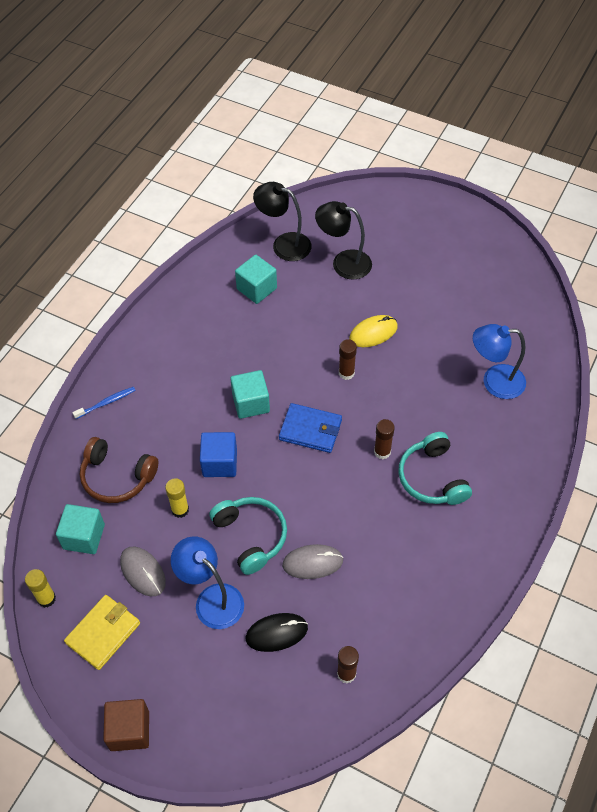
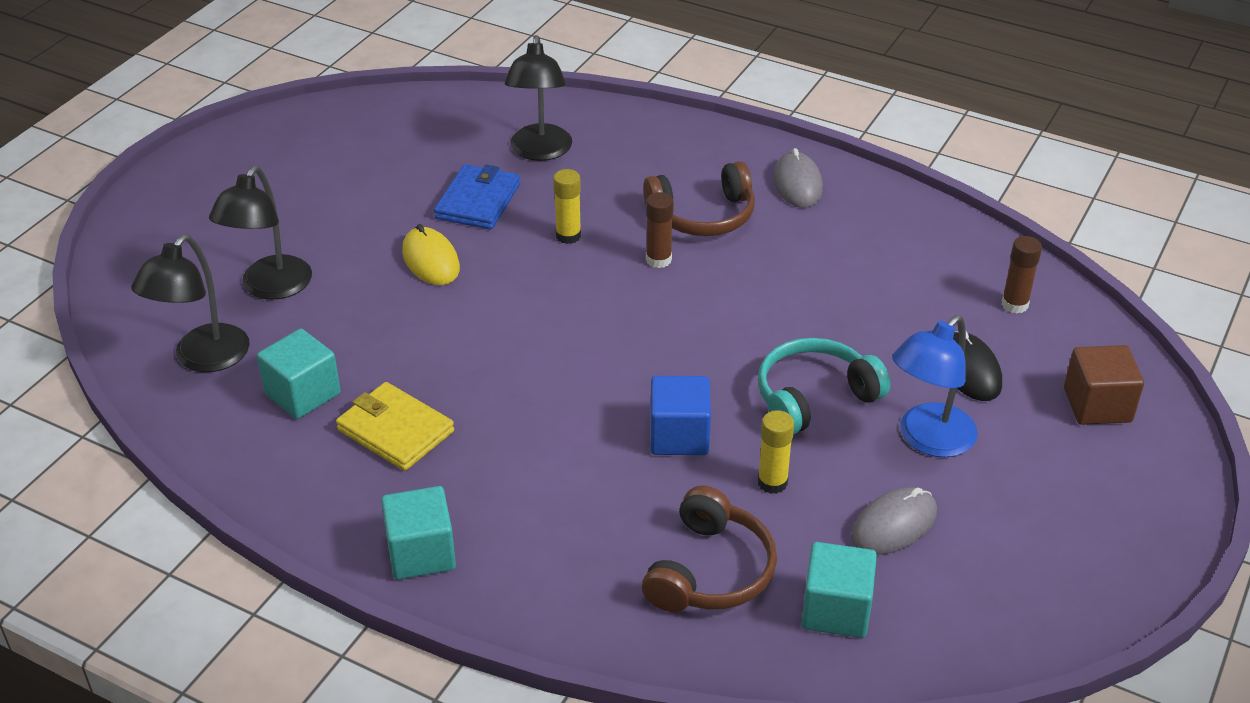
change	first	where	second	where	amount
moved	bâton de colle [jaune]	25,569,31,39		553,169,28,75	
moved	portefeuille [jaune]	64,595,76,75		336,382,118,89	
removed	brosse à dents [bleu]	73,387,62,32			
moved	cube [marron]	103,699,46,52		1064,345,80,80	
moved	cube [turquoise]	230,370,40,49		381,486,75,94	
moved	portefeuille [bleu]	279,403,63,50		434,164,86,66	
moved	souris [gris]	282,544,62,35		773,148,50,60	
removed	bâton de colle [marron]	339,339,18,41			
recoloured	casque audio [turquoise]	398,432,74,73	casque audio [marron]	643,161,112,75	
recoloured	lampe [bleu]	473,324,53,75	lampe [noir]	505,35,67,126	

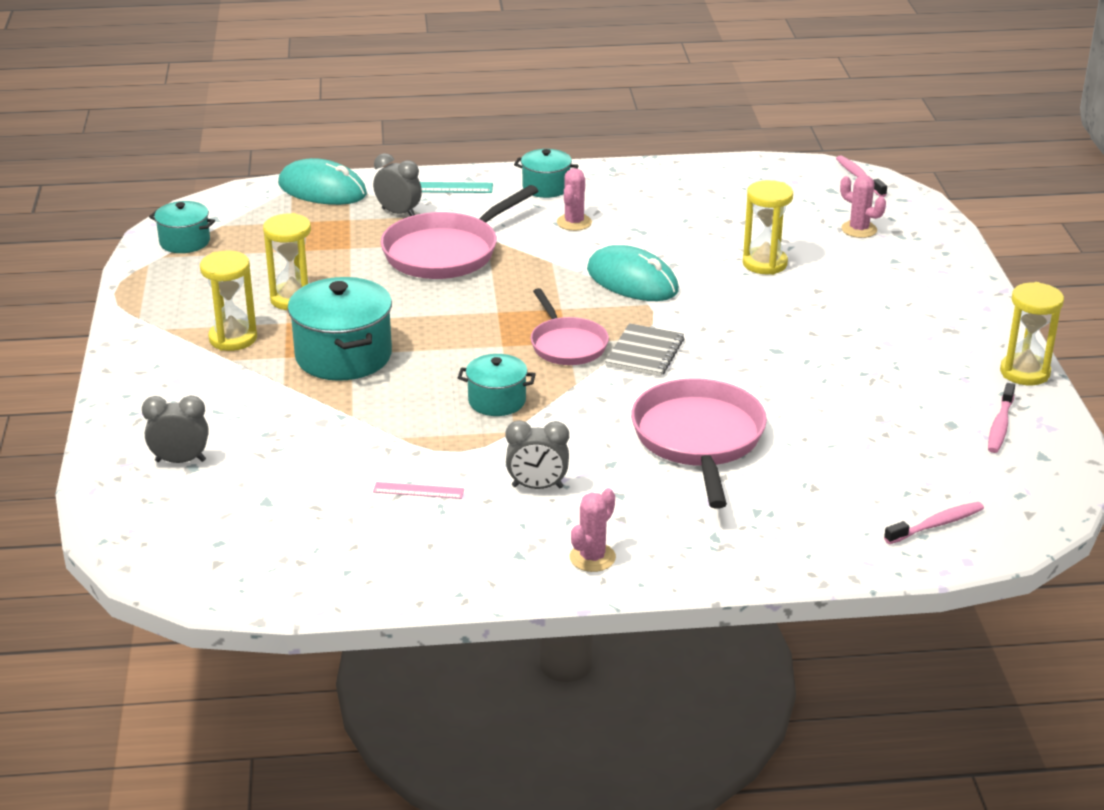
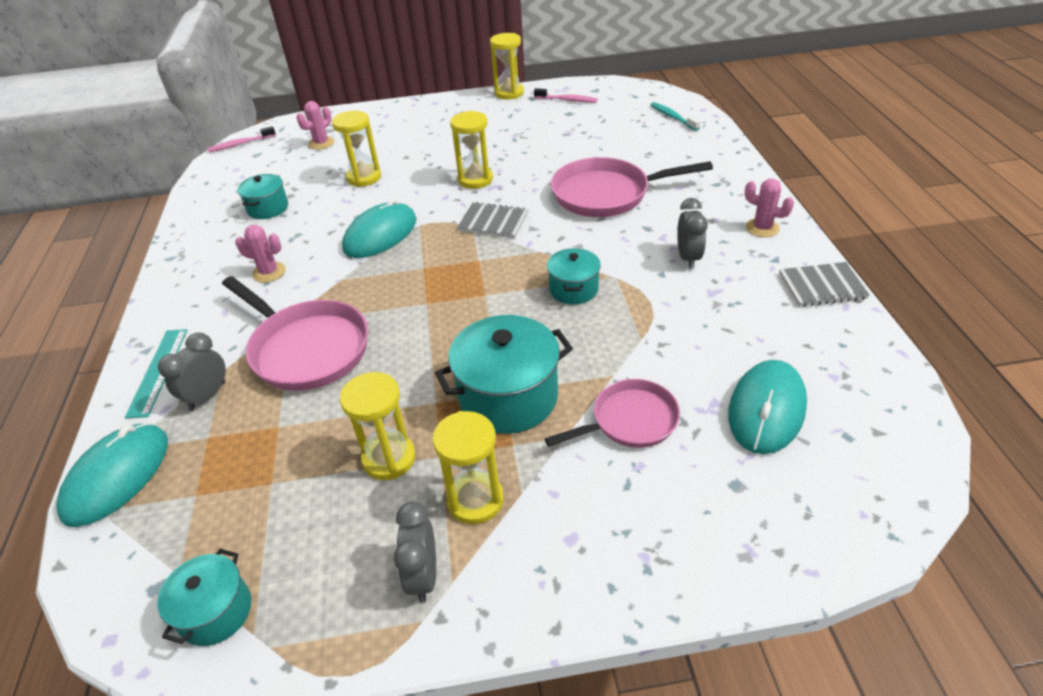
change	first	where	second	where	amount
moved	réveil [gris]	142,396,67,67		394,502,42,101	
removed	règle [rose]	373,482,91,17			
moved	marmite [turquoise]	514,149,64,49		237,174,51,45	
moved	poêle [rose]	531,288,78,77		545,379,135,69	
recoloured	brosse à dents [rose]	884,502,100,42	brosse à dents [turquoise]	650,102,50,29	
added			sablier [jaune]	450,111,43,78	
added			souris [turquoise]	728,360,79,94	
added			carnet [gris]	779,262,91,45	

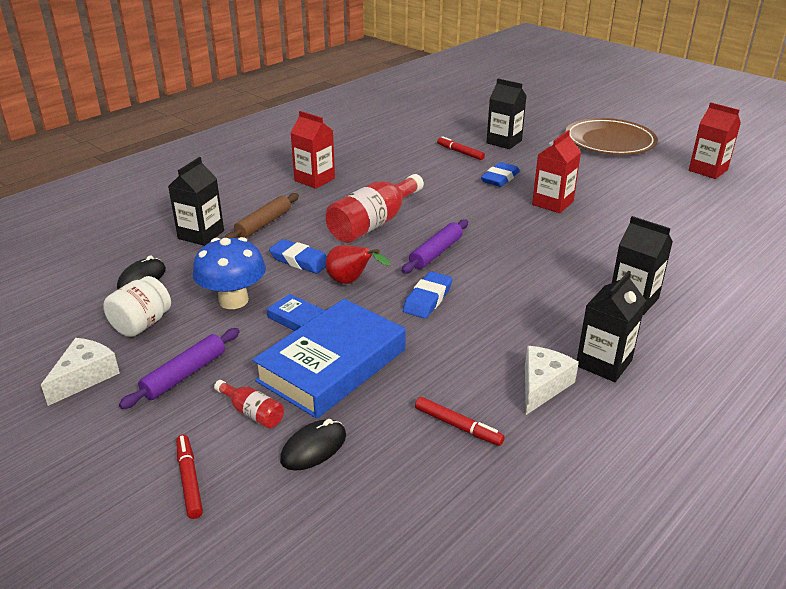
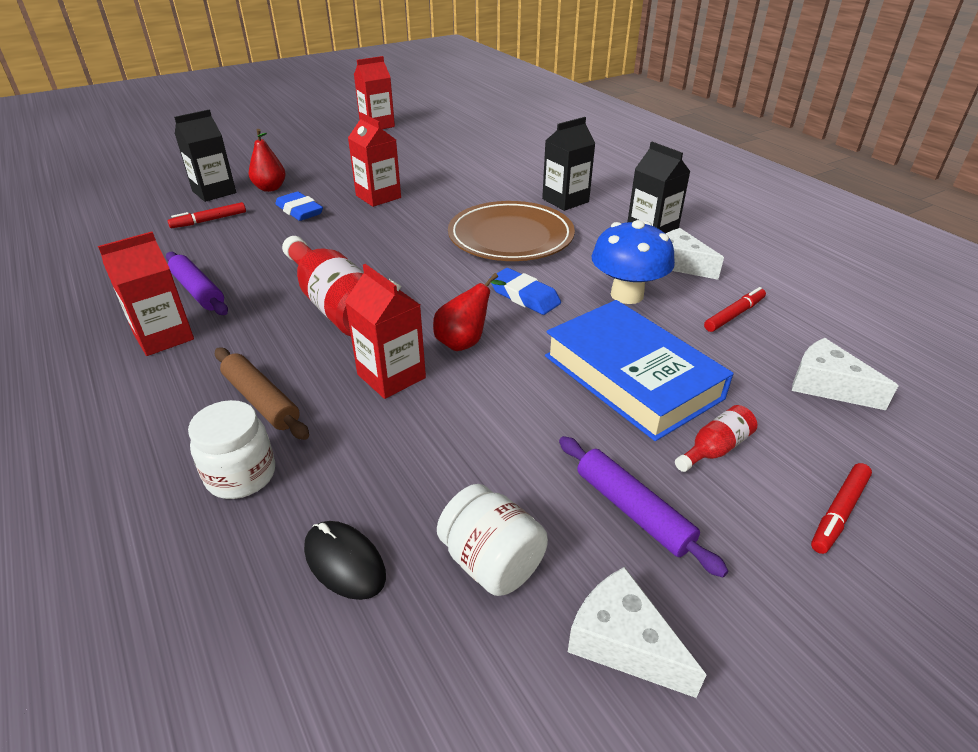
change	first	where	second	where	amount
replaced	brique de lait [noir]	168,157,56,89	bocal [blanc]	188,400,87,99	
turned	feutre [rouge]	176,435,27,84		811,463,61,91	45 degrees counterclockwise
moved	champignon [bleu]	193,237,73,72		592,220,83,84	
removed	livre [bleu]	267,294,59,37			
replaced	gomme [bleu]	269,239,58,35	brique de lait [rouge]	345,264,81,135	
removed	souris [noir]	280,419,66,52			
moved	rouleau à pâtisserie [violet]	402,219,66,55		166,252,62,63	
moved	assiette [marron]	565,118,93,37		448,201,127,60	
added			poire [rouge]	249,129,37,63	
added			fromage [blanc]	792,338,107,72	

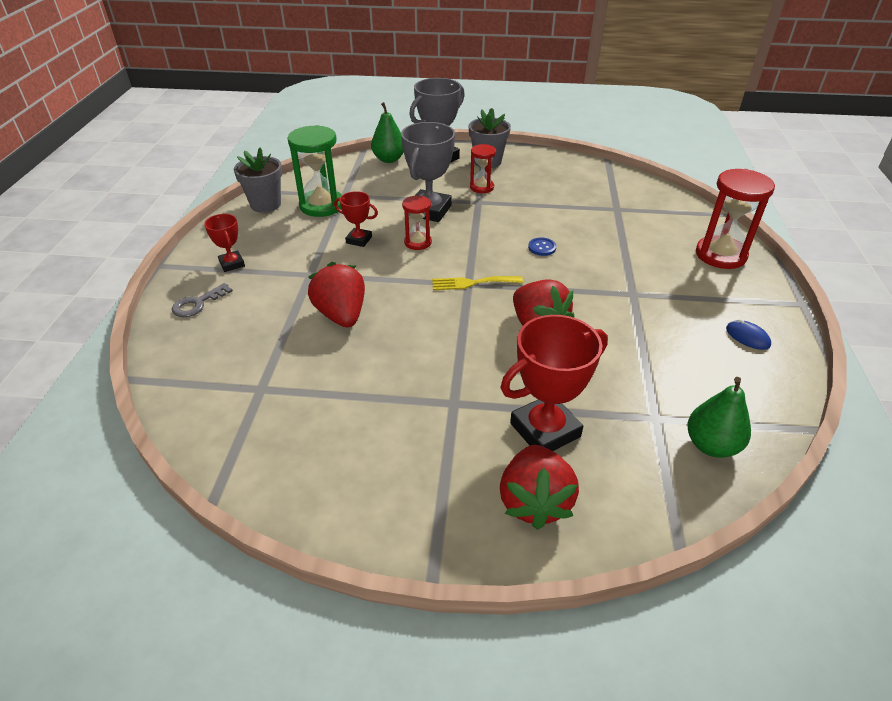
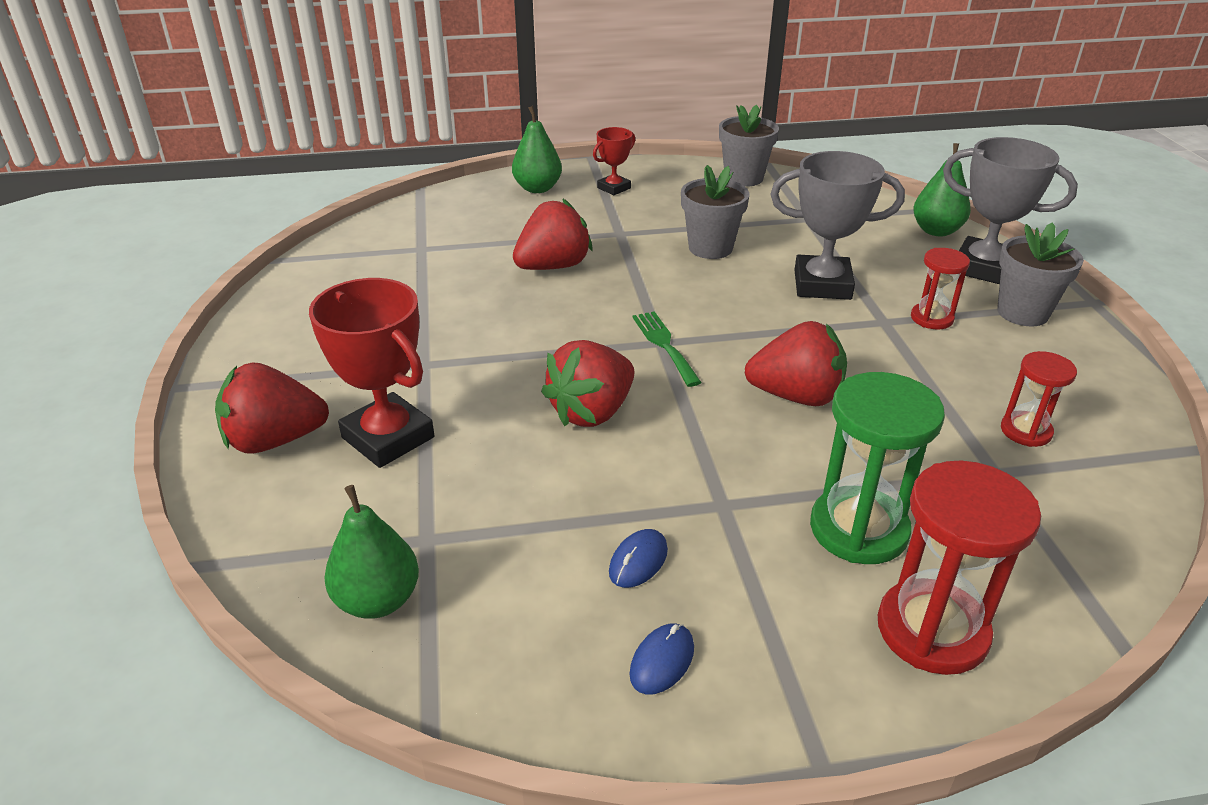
change	first	where	second	where	amount
replaced	clé [gris]	172,283,61,34	poire [vert]	512,106,50,87	
moved	sablier [vert]	287,125,55,92		810,372,135,192	
replaced	trophée [rouge]	334,191,44,56	pot de fleurs [gris]	681,165,68,94	
moved	sablier [rouge]	402,195,30,55		1001,351,76,96	
recoloured	fourchette [jaune]	432,276,91,14	fourchette [vert]	632,311,70,76	
replaced	bouton [bleu]	528,238,28,18	fraise [rouge]	745,321,102,85	
added			souris [bleu]	609,529,59,59	

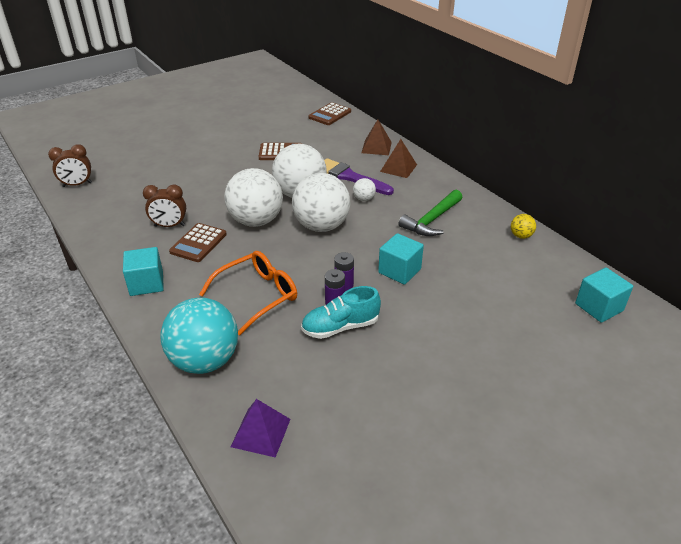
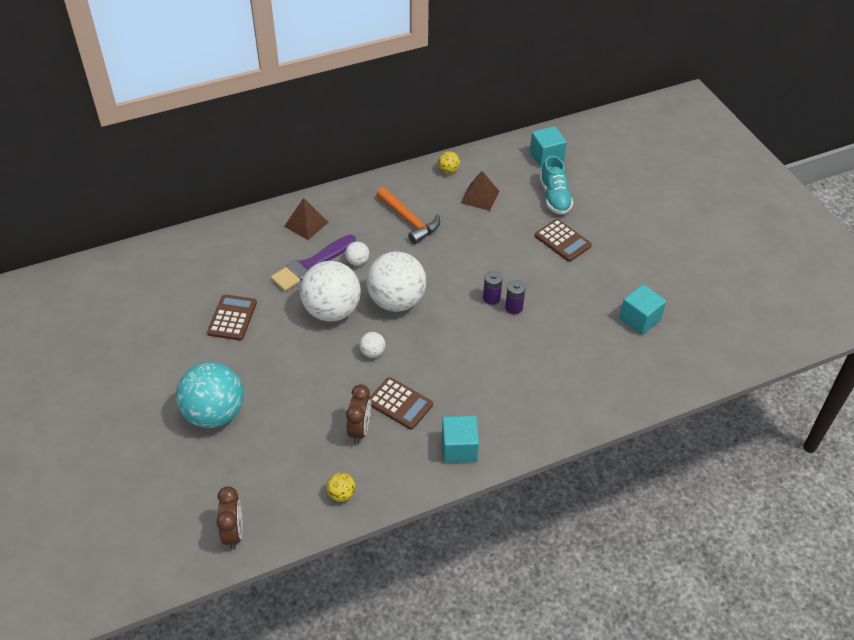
change	first	where	second	where	amount
moved	balle [turquoise]	161,298,77,76		176,362,68,66	
removed	lunettes [orange]	199,251,98,85			
resized	balle [blanc]	224,168,59,59		359,332,26,26	x0.42
removed	pyramide [violet]	231,399,60,59			
moved	chaussure [turquoise]	301,286,80,53		540,156,33,58	
moved	calculatrice [marron]	309,102,42,23		535,219,57,43	
moved	pyramide [marron]	361,119,31,36		461,171,38,40	
moved	cube [turquoise]	378,233,46,52		619,284,47,51	
recoloured	marteau [vert]	399,190,64,46	marteau [orange]	376,187,64,57	
added			balle [jaune]	326,473,30,29	

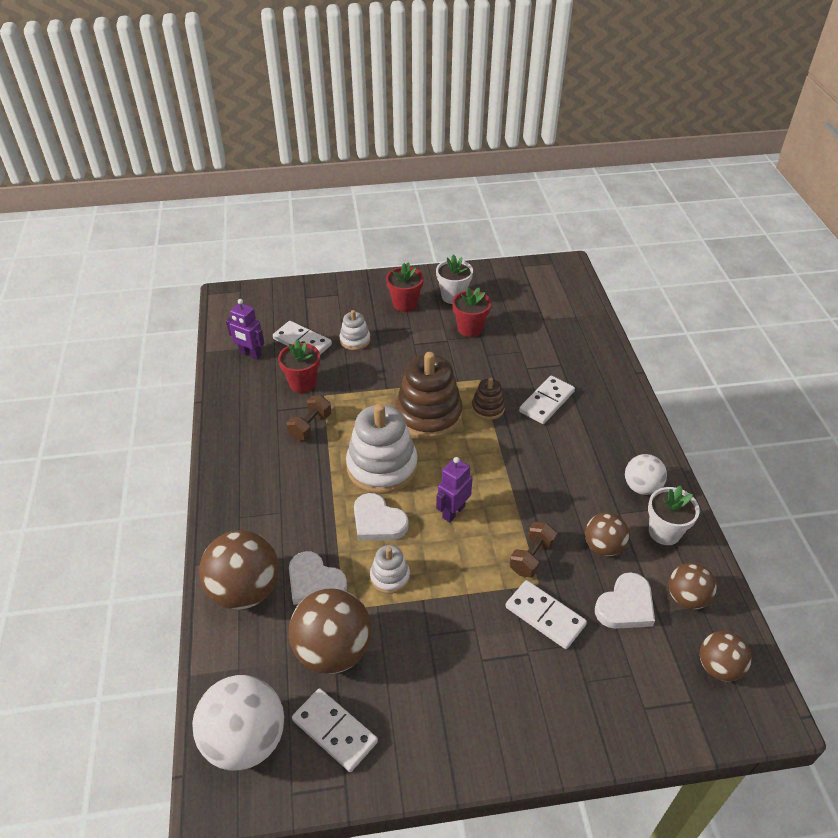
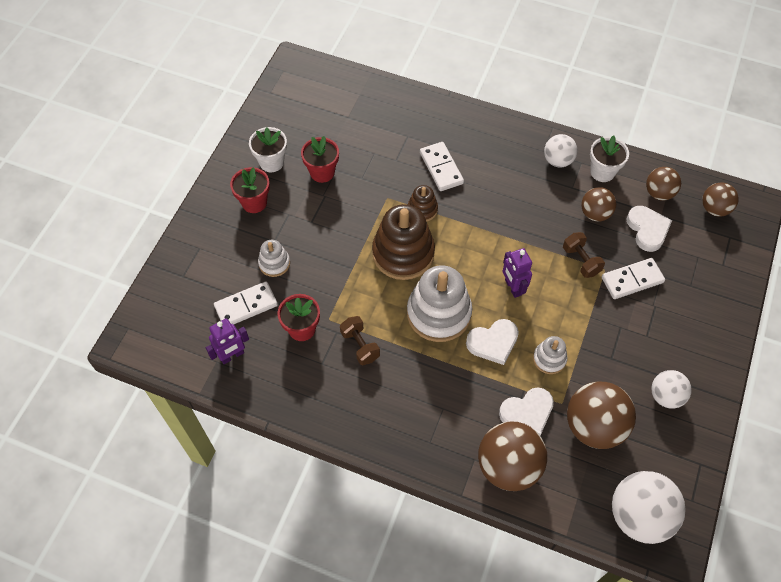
change	first	where	second	where	amount
removed	domino [blanc]	292,688,86,84			
added			balle [blanc]	651,370,41,38	

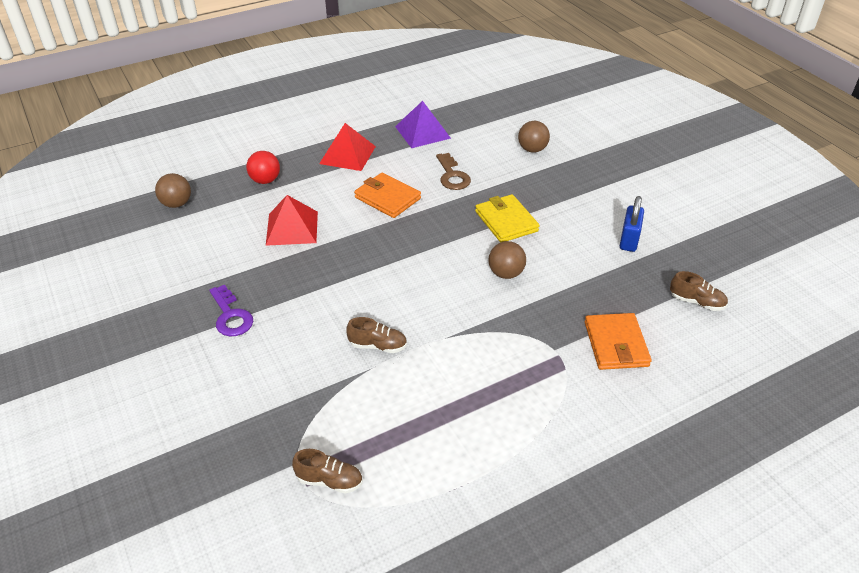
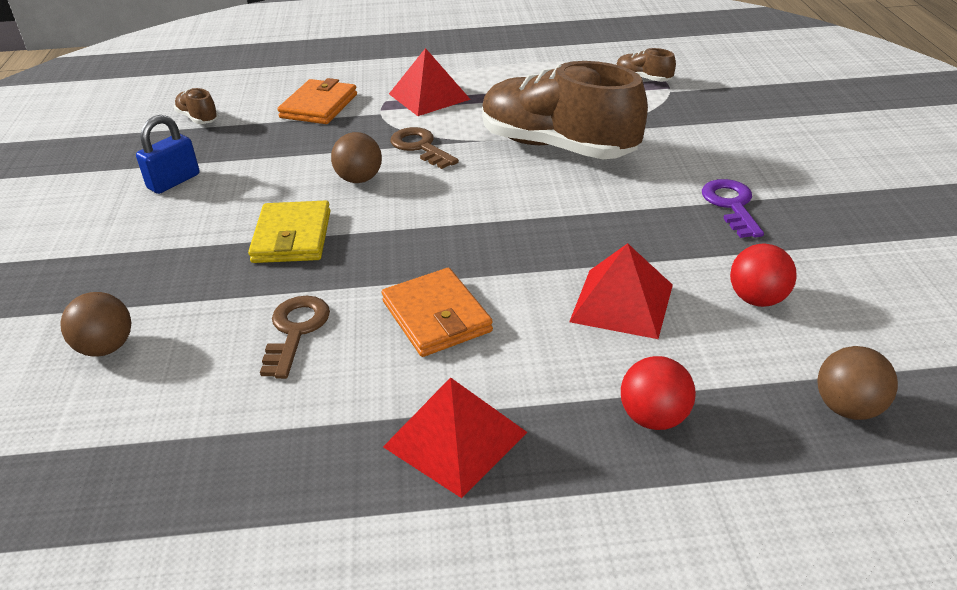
change	first	where	second	where	amount
resized	chaussure [marron]	346,317,61,36		482,61,166,98	x2.47
removed	pyramide [violet]	395,101,56,47			
added			pyramide [rouge]	389,48,82,68	
added			clé [marron]	390,127,69,42	
added			balle [rouge]	730,244,67,63	

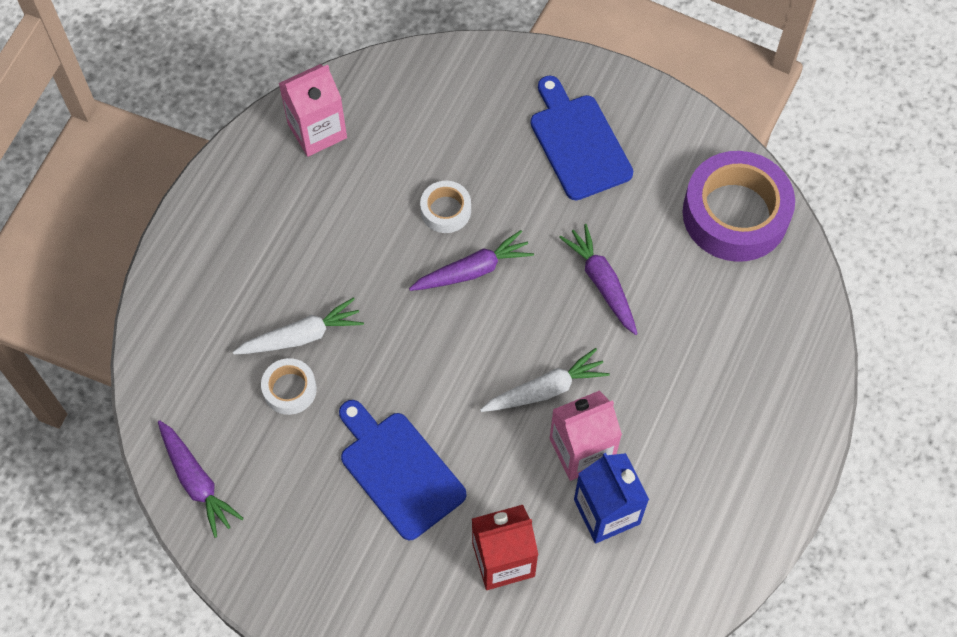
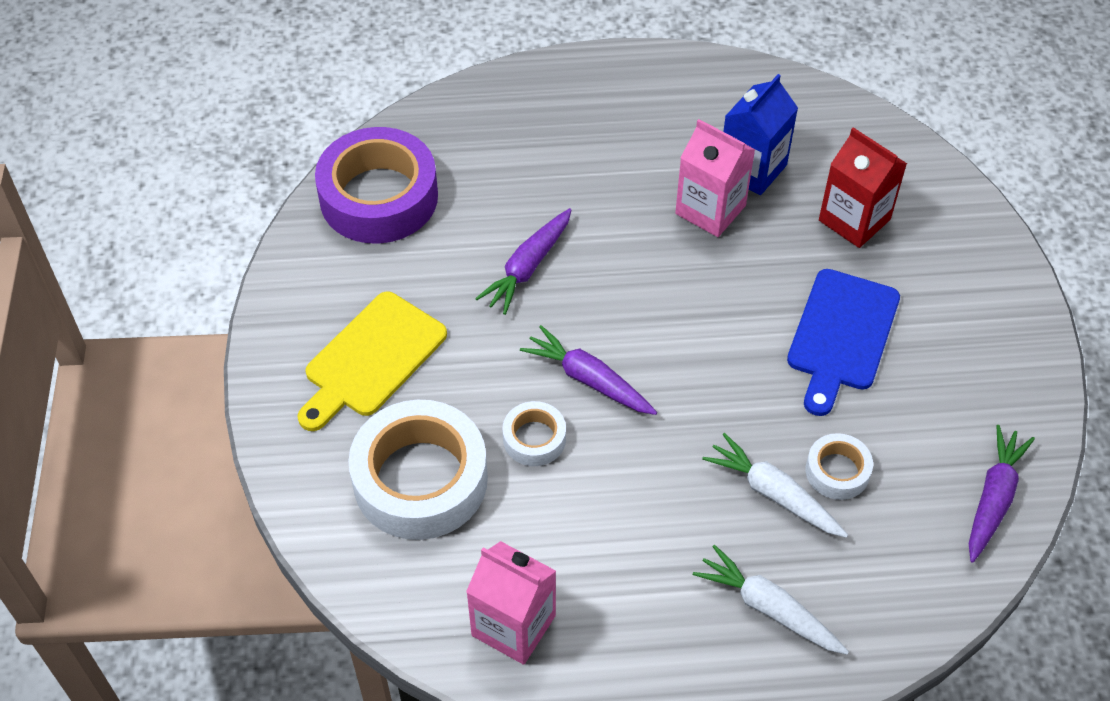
change	first	where	second	where	amount
moved	carotte [blanc]	480,348,130,64		693,545,156,110	
recoloured	planche à découper [bleu]	530,75,103,125	planche à découper [jaune]	297,291,150,140	
added			ruban adhésif [blanc]	348,400,140,140	

